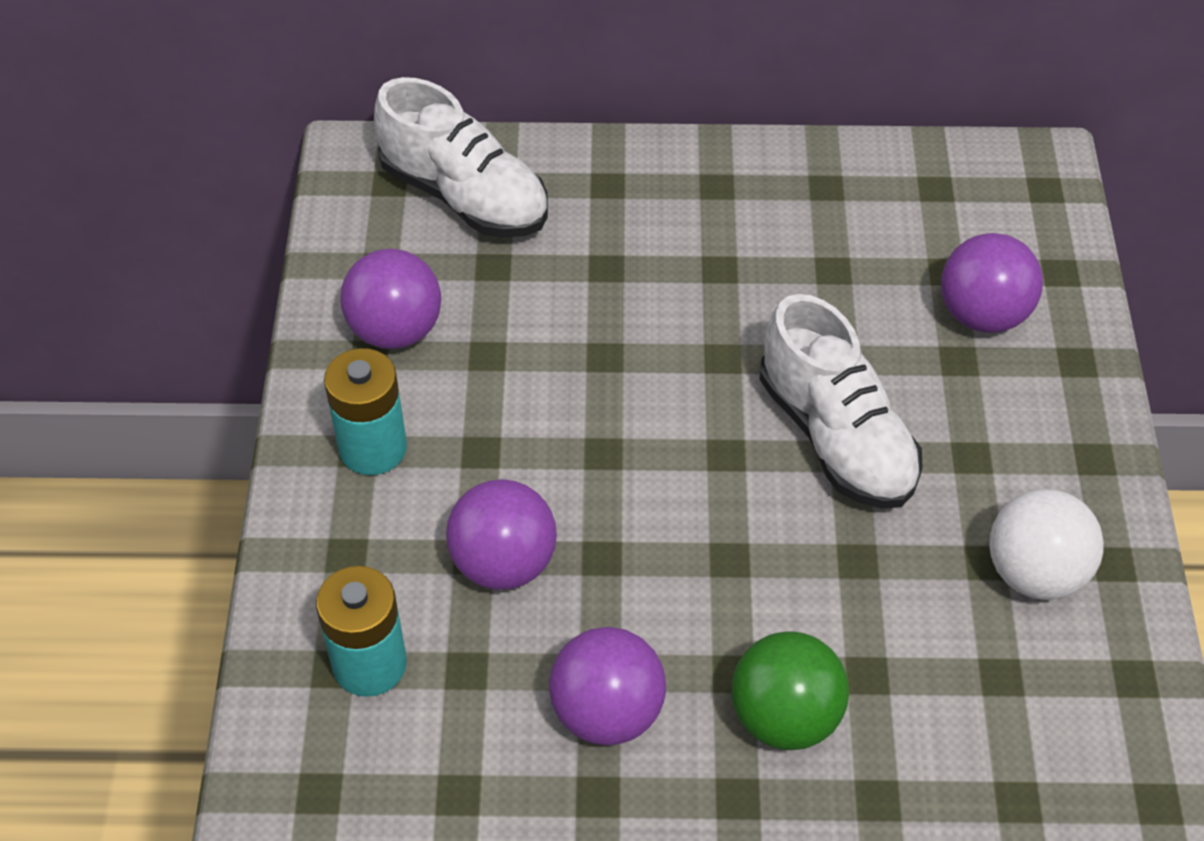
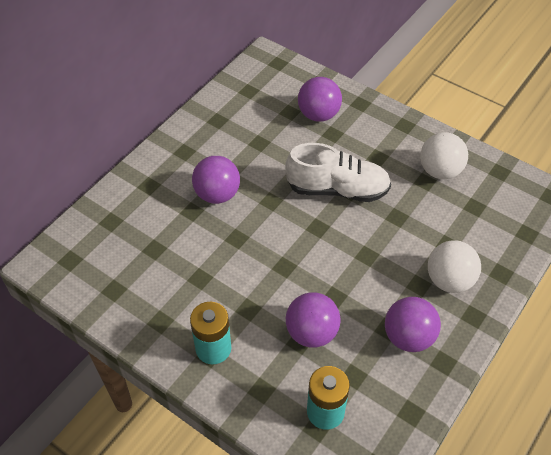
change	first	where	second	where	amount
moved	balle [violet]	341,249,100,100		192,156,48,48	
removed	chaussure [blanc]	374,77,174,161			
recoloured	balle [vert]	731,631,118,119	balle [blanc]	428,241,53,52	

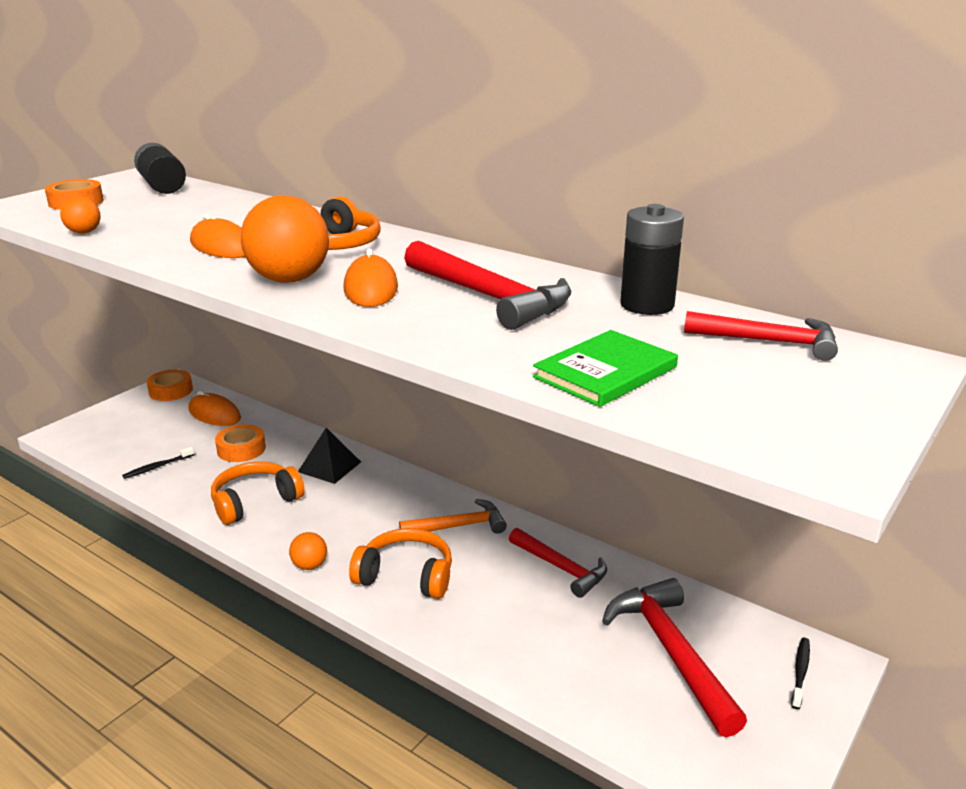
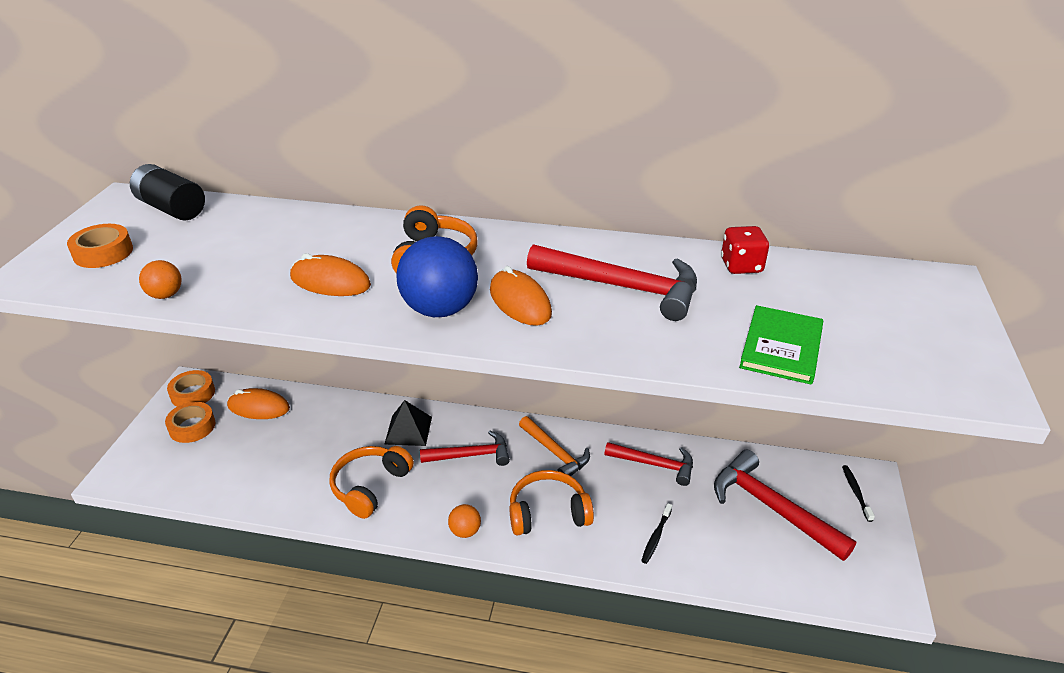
change	first	where	second	where	amount
moved	brosse à dents [noir]	122,447,73,32		641,503,31,61	
moved	ruban adhésif [orange]	215,424,51,38		165,402,51,41	
recoloured	balle [orange]	241,195,88,88	balle [bleu]	396,236,82,81	
turned	marteau [orange]	399,499,108,35		519,416,71,60	90 degrees clockwise
replaced	pile [noir]	620,204,64,111	dé [rouge]	721,226,48,48	
moved	marteau [rouge]	684,311,154,50		420,431,90,35	

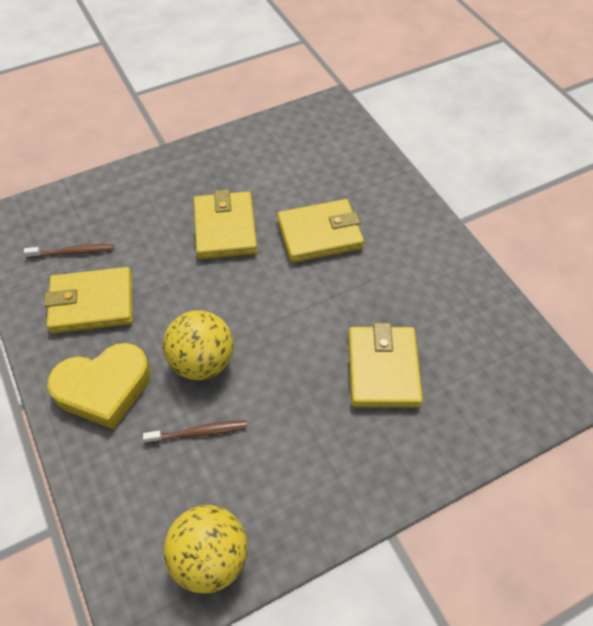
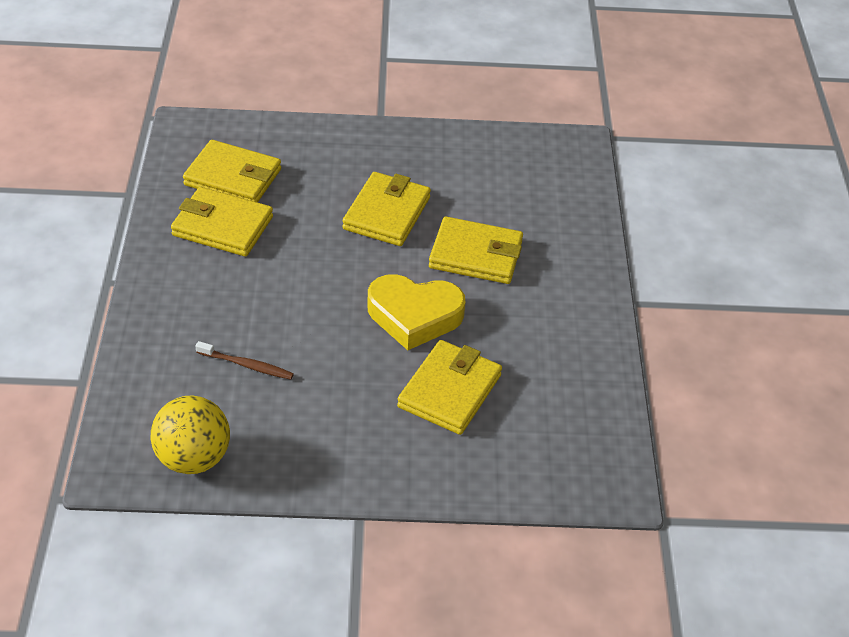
change	first	where	second	where	amount
replaced	brosse à dents [marron]	24,244,90,14	portefeuille [jaune]	183,140,98,63	
moved	cœur [jaune]	47,343,104,86		367,274,99,76	
removed	balle [jaune]	163,310,70,70			

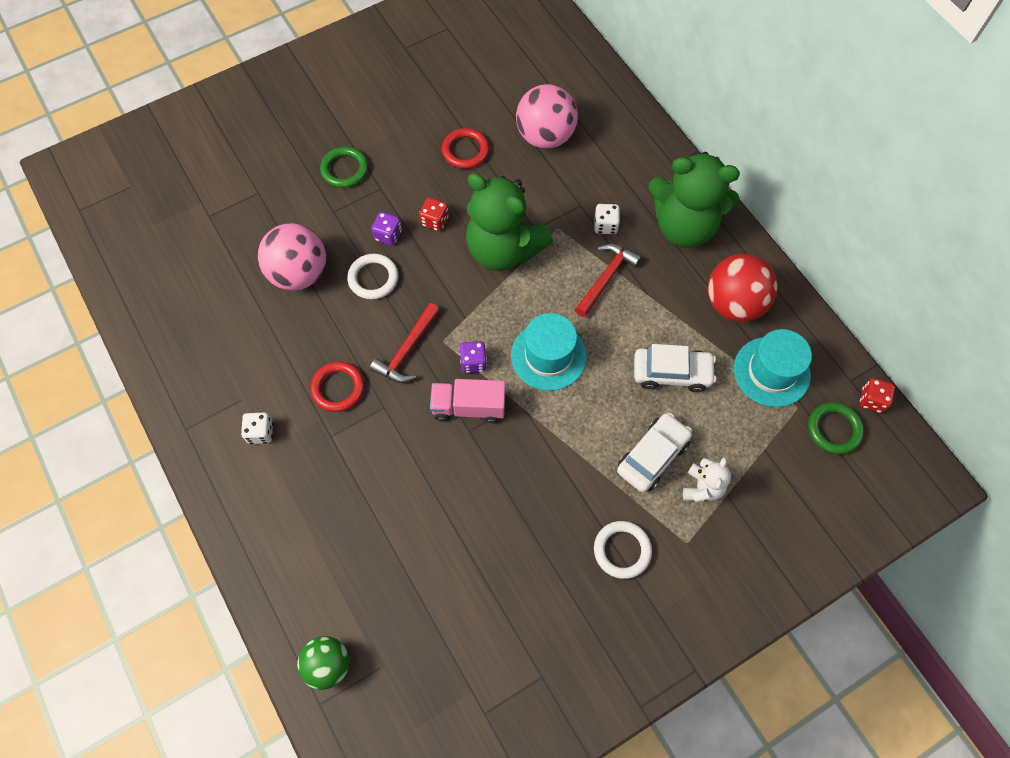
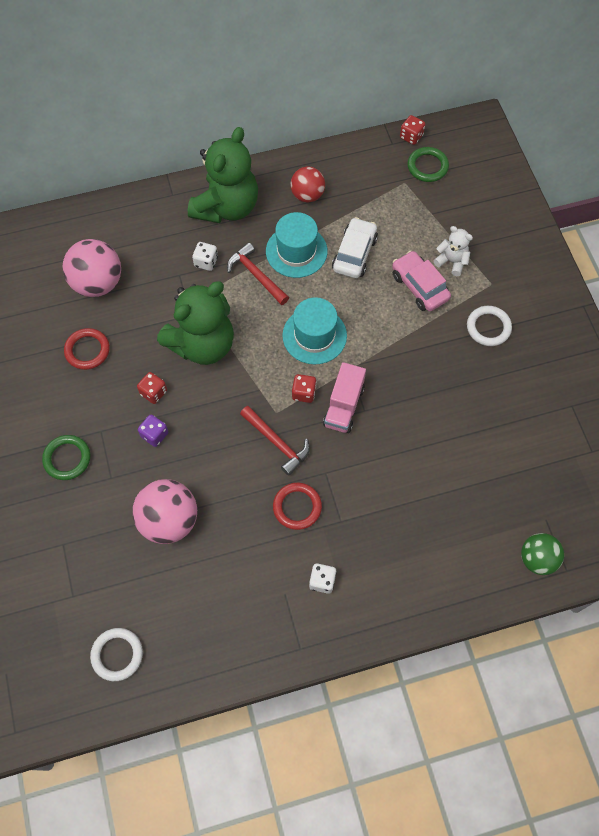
change	first	where	second	where	amount
moved	anneau [blanc]	347,254,51,46		90,628,53,53	
recoloured	dé [violet]	460,341,27,32	dé [rouge]	292,374,24,29	
recoloured	voiture [blanc]	617,413,75,79	voiture [rose]	392,250,59,61	
resized	balle [rouge]	708,254,70,68		290,166,35,37	x0.64
moved	chapeau [turquoise]	734,329,78,78		266,212,62,66	

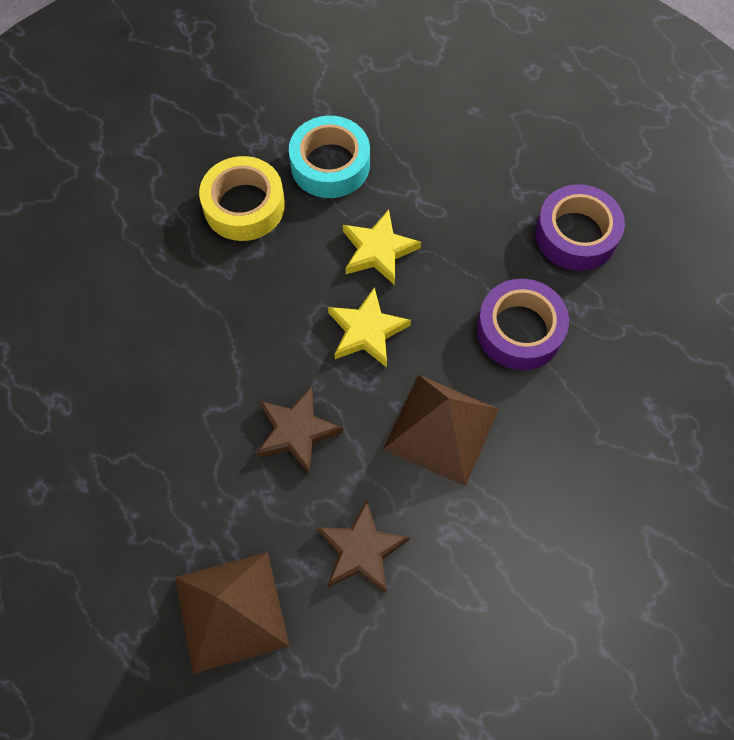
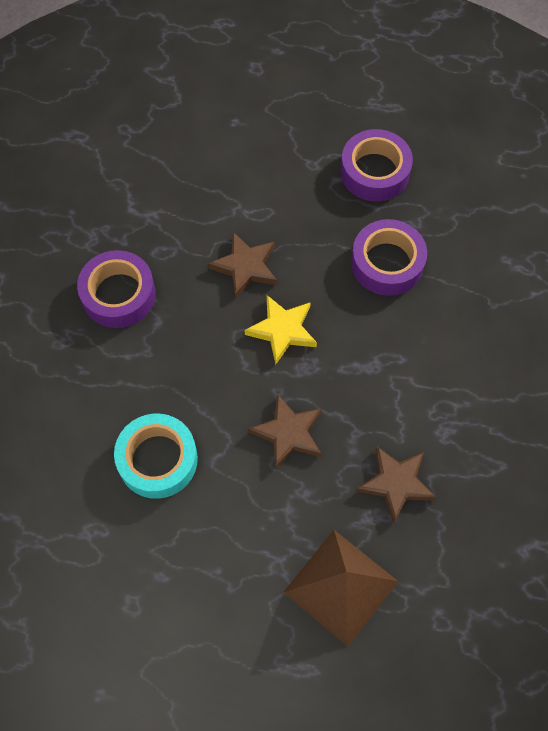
change	first	where	second	where	amount
recoloured	ruban adhésif [jaune]	199,156,86,85	ruban adhésif [violet]	77,250,79,78	
moved	ruban adhésif [turquoise]	289,116,81,82		114,414,84,85	
recoloured	étoile [jaune]	343,209,78,76	étoile [marron]	208,232,69,67	
removed	pyramide [marron]	383,375,116,111			

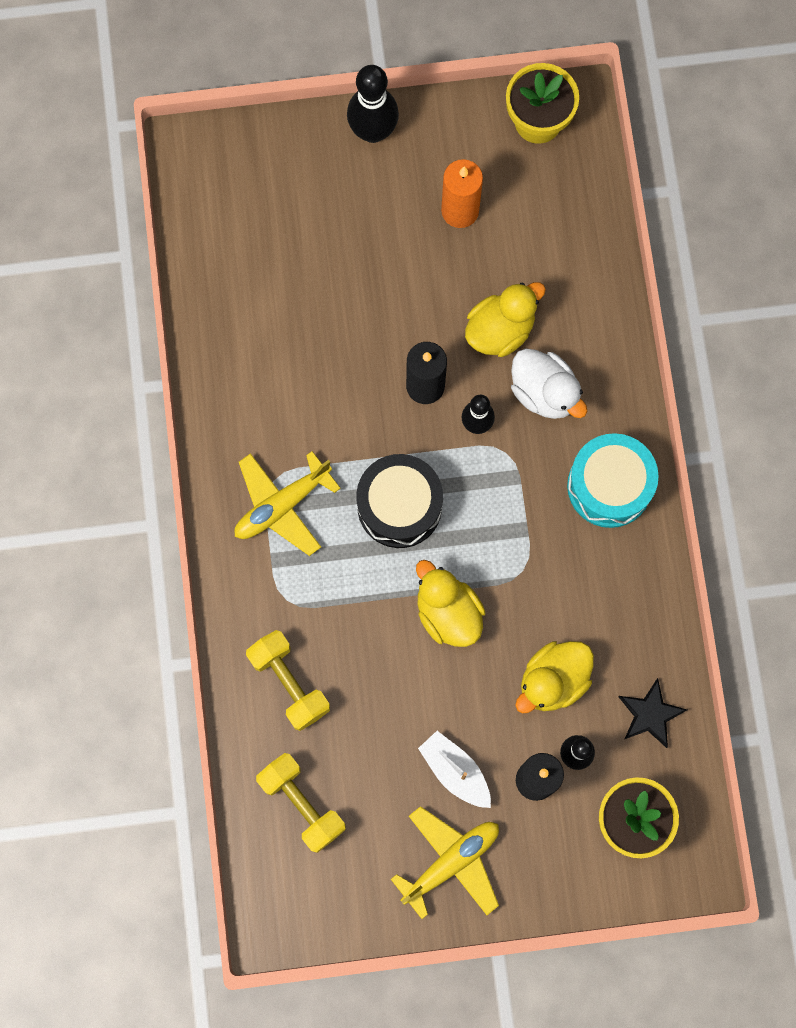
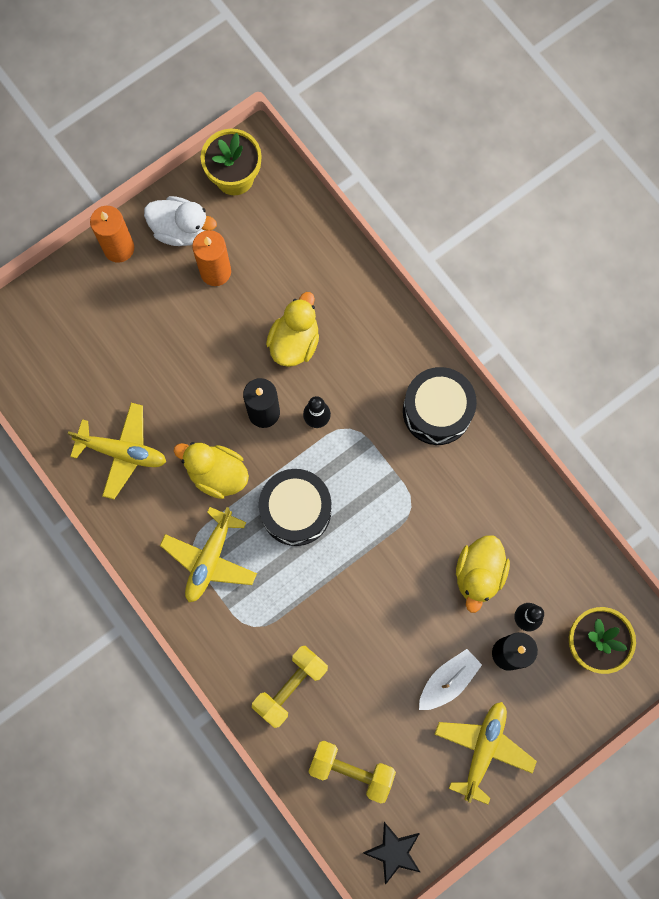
change	first	where	second	where	amount
turned	haltère [jaune]	246,630,84,101		252,646,76,82	75 degrees counterclockwise
replaced	quille [noir]	347,65,52,78	bougie [orange]	90,206,44,57	
moved	canard [jaune]	416,560,69,87		174,442,75,57	
turned	bateau [blanc]	418,731,73,77		419,649,63,61	120 degrees clockwise
moved	canard [blanc]	511,348,76,71		144,196,73,50	
recoloured	tambour [turquoise]	567,433,92,95	tambour [noir]	403,367,74,78	
moved	étoile [noir]	618,678,69,70		363,822,57,63	
added			avion [jaune]	68,403,98,96	

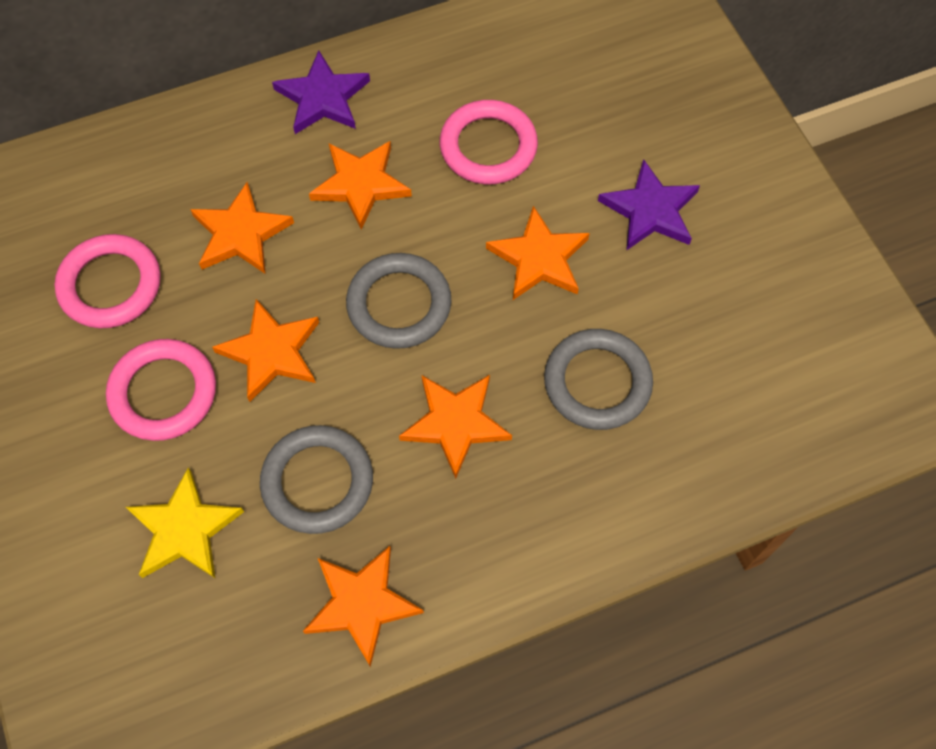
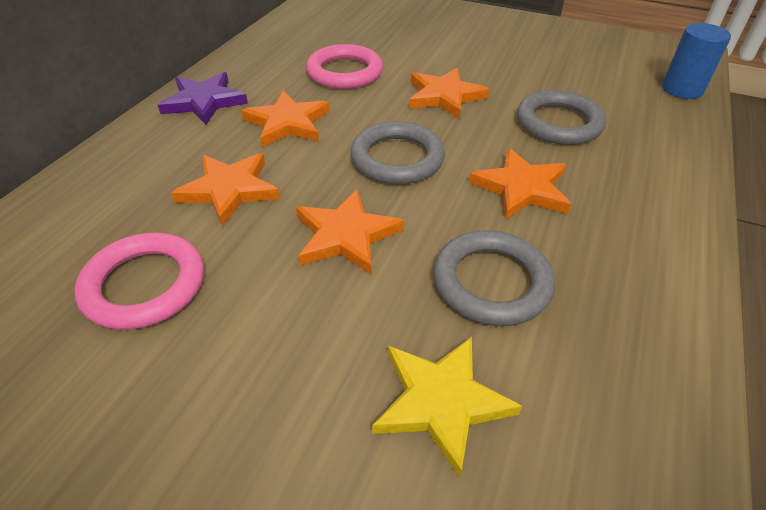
change	first	where	second	where	amount
removed	anneau [rose]	106,339,110,102			
removed	étoile [orange]	303,546,121,121			
removed	étoile [violet]	598,159,102,92			
added			cylindre [bleu]	662,23,69,76	

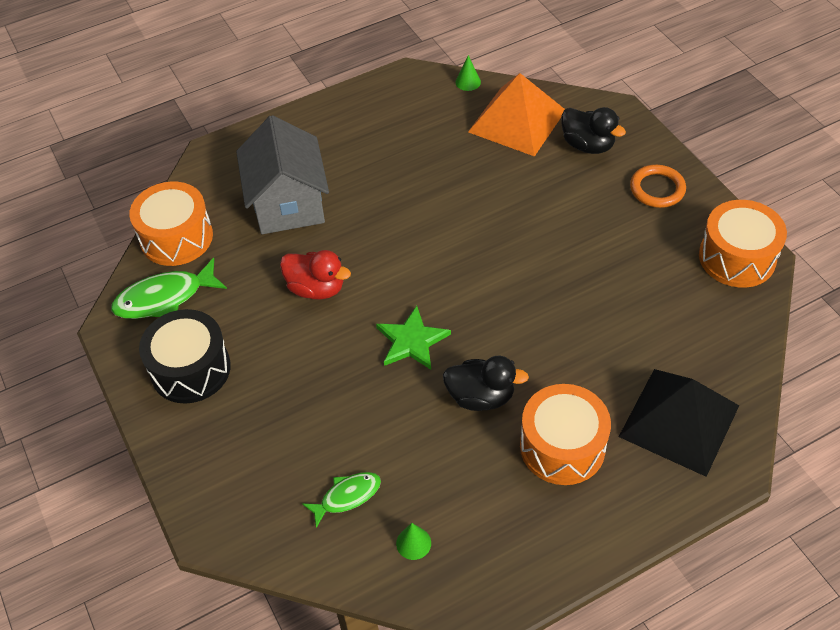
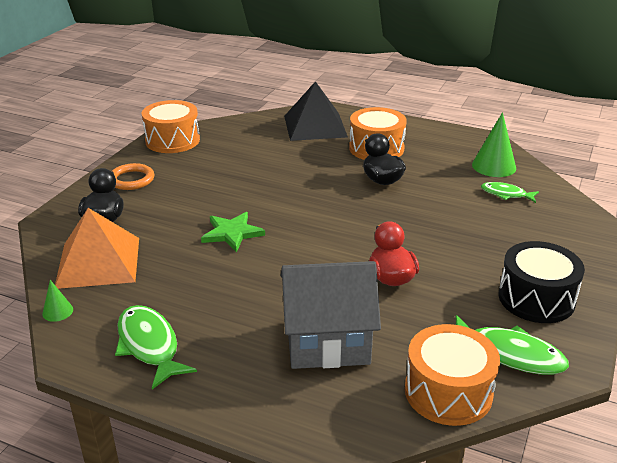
change	first	where	second	where	amount
turned	maison [gris]	236,115,93,119		281,261,100,108	45 degrees clockwise
moved	étoile [vert]	376,306,75,64		201,212,64,40	
resized	cône [vert]	396,523,35,37		472,112,44,65	x1.94
added			poisson [vert]	115,305,82,84	

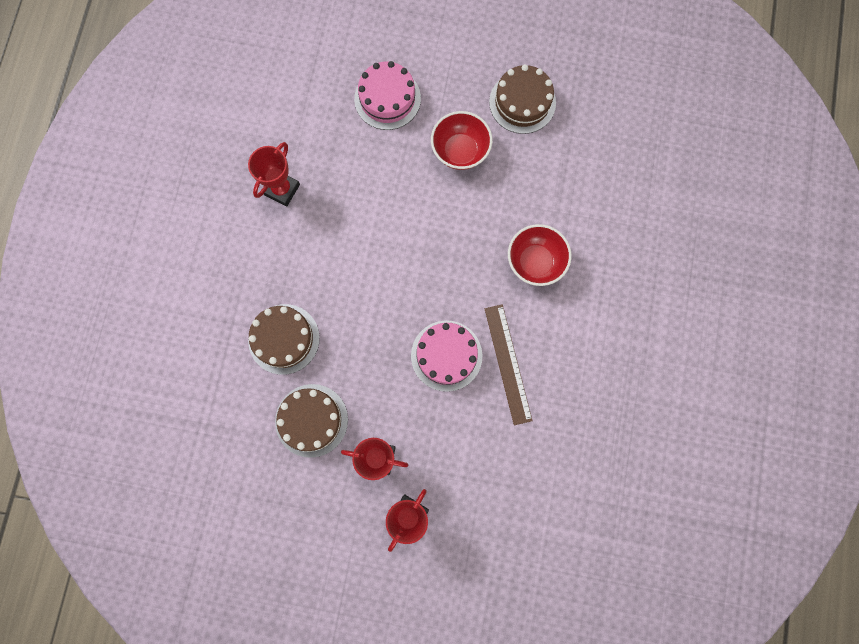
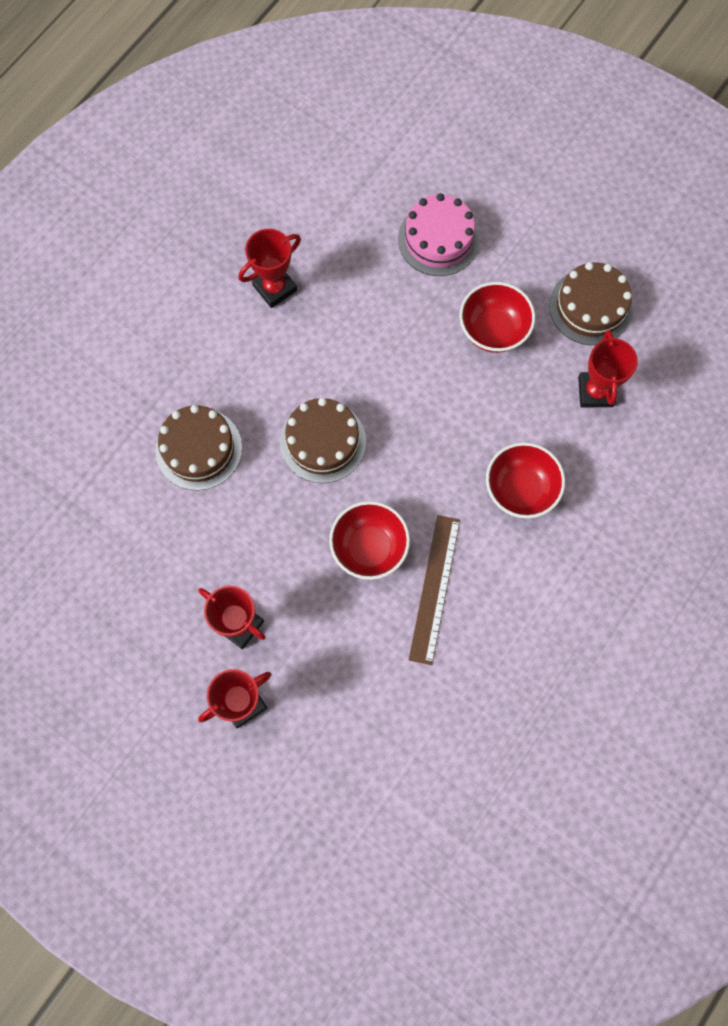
change	first	where	second	where	amount
moved	gâteau [marron]	275,384,73,74		280,398,86,85	
replaced	gâteau [rose]	411,321,71,71	bol [rouge]	329,501,81,79	
added			trophée [rouge]	578,330,60,77	

